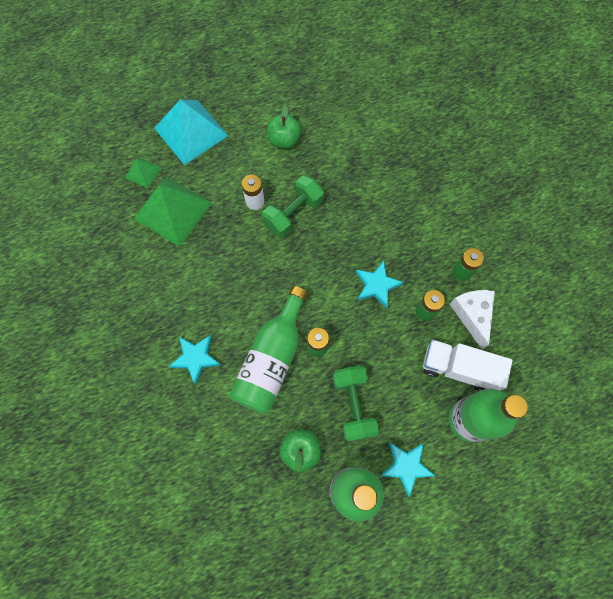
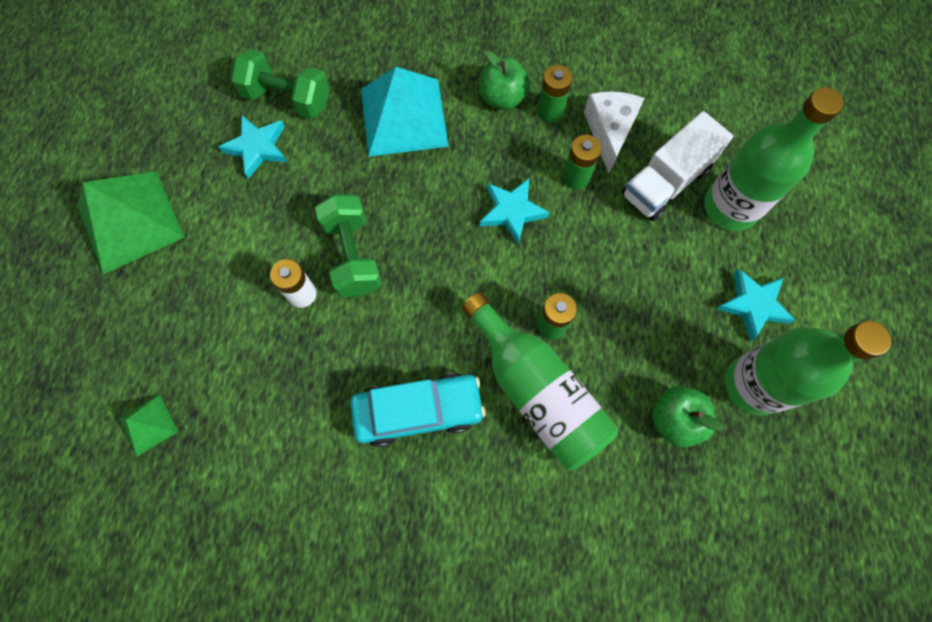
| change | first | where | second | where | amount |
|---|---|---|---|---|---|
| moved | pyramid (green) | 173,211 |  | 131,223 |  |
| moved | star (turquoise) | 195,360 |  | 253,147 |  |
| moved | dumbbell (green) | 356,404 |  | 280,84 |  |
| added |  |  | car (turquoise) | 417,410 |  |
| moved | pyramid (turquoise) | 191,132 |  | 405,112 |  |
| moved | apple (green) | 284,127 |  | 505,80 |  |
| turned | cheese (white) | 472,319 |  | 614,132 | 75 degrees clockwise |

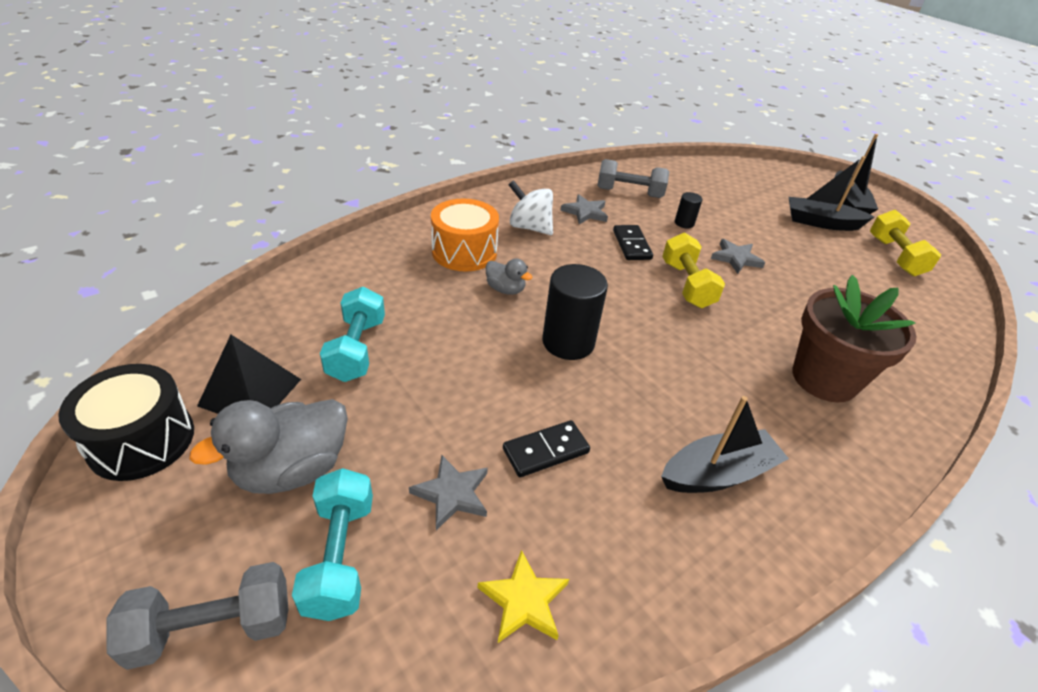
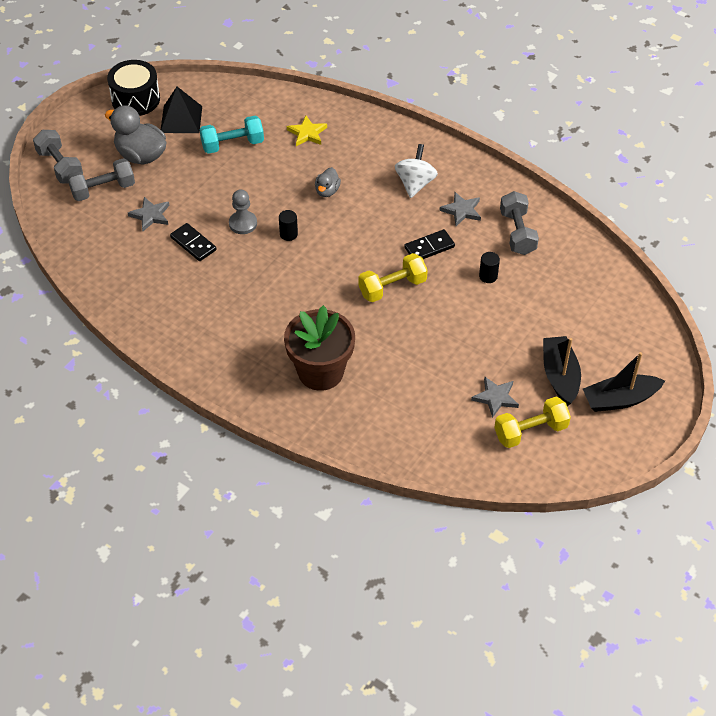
| change | first | where | second | where | amount |
|---|---|---|---|---|---|
| recoloured | dumbbell (turquoise) | 332,544 | dumbbell (grey) | 101,179 |  |
| added |  |  | pawn (grey) | 243,211 |  |
| resized | cylinder (black) | 575,312 |  | 288,225 | x0.50 |
| moved | star (yellow) | 523,596 |  | 307,131 |  |
| moved | star (grey) | 738,256 |  | 495,397 |  |
| removed | drum (orange) | 465,235 |  |  |  |
| removed | boat (black) | 725,444 |  |  |  |

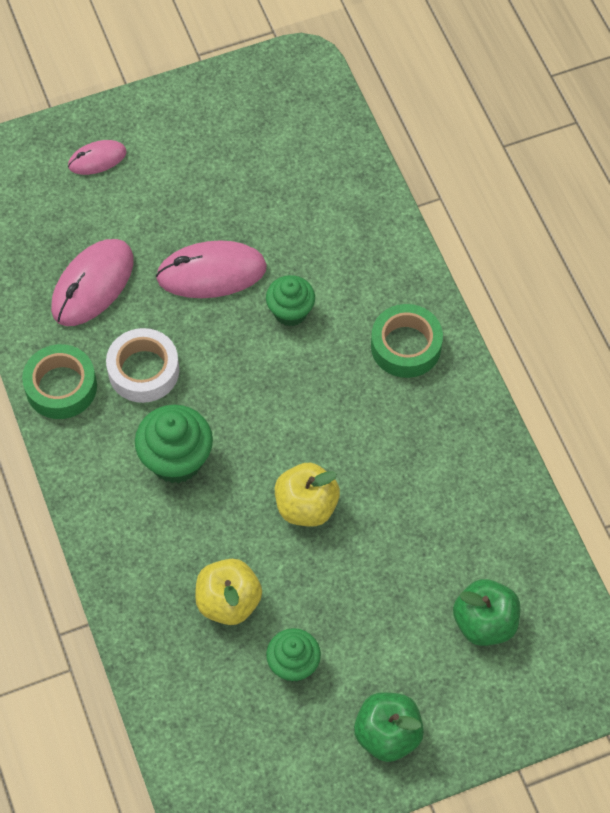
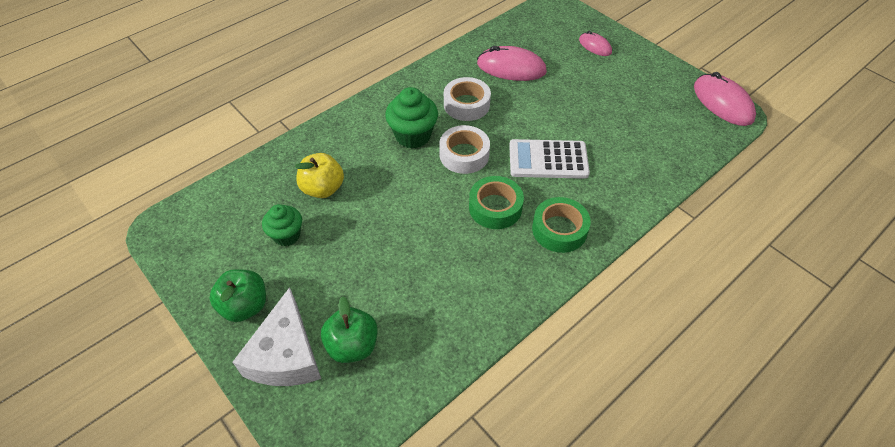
| change | first | where | second | where | amount |
|---|---|---|---|---|---|
| added |  |  | cheese (white) | 277,336 |  |
| added |  |  | tape (white) | 464,149 |  |
| moved | tape (green) | 59,381 |  | 496,202 |  |
| replaced | cupcake (green) | 290,300 | calculator (white) | 549,159 |  |
| moved | mouse (pink) | 211,269 |  | 725,99 |  |
| removed | apple (yellow) | 307,495 |  |  |  |

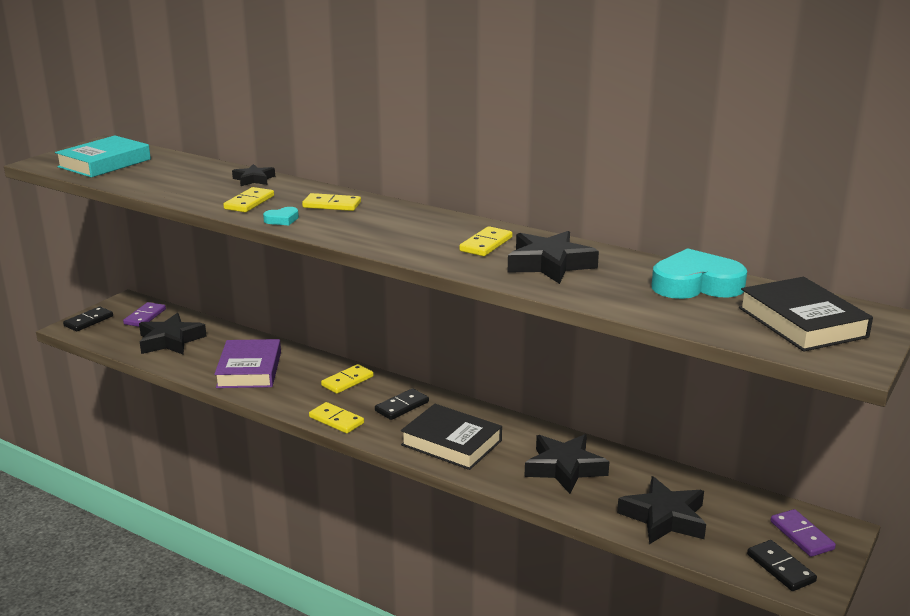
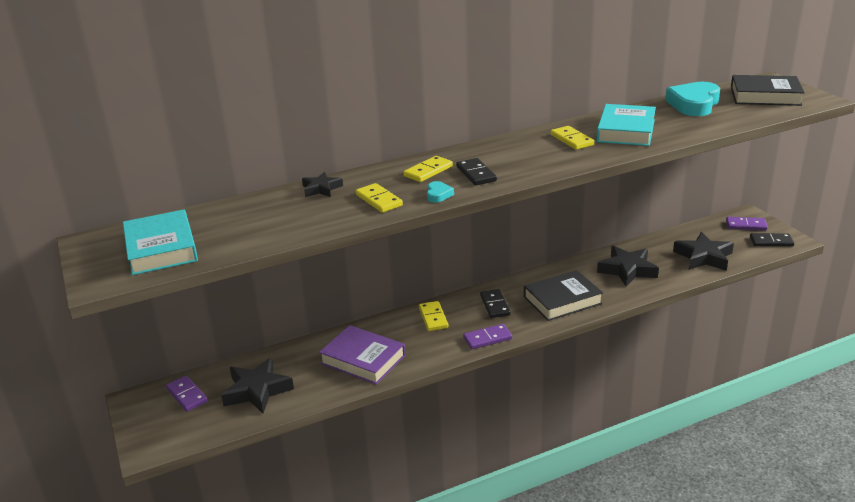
| change | first | where | second | where | amount |
|---|---|---|---|---|---|
| moved | domino (black) | 88,319 |  | 476,171 |  |
| recoloured | domino (yellow) | 336,417 | domino (purple) | 487,336 |  |
| replaced | star (black) | 553,257 | book (turquoise) | 626,125 |  |

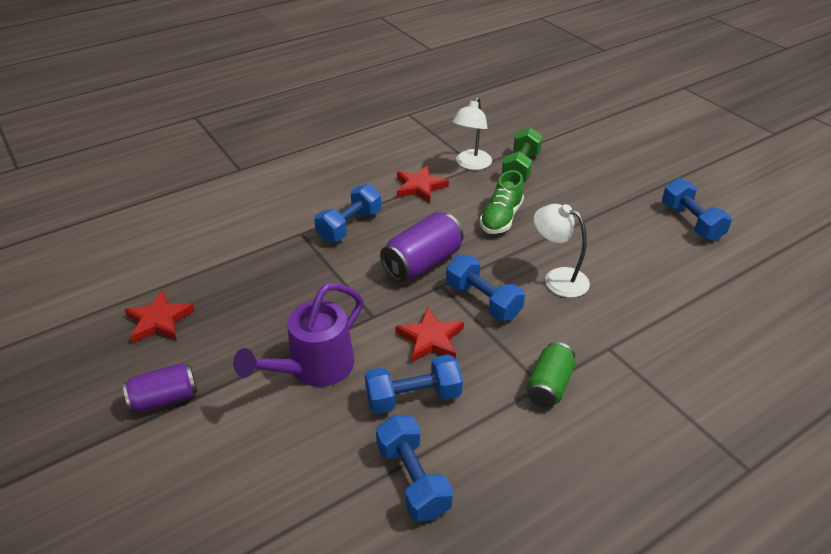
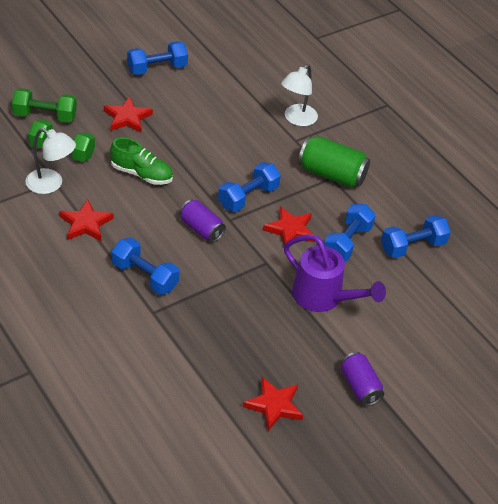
| change | first | where | second | where | amount |
|---|---|---|---|---|---|
| added |  |  | dumbbell (green) | 44,105 |  |
| added |  |  | star (red) | 128,114 |  |
| resized | can (purple) | 422,247 |  | 202,220 | x0.66 |
| moved | lamp (white) | 562,251 |  | 299,95 |  |
| resized | can (green) | 550,375 |  | 334,162 | x1.51 |
| turned | dumbbell (blue) | 414,384 |  | 350,232 | 45 degrees clockwise |

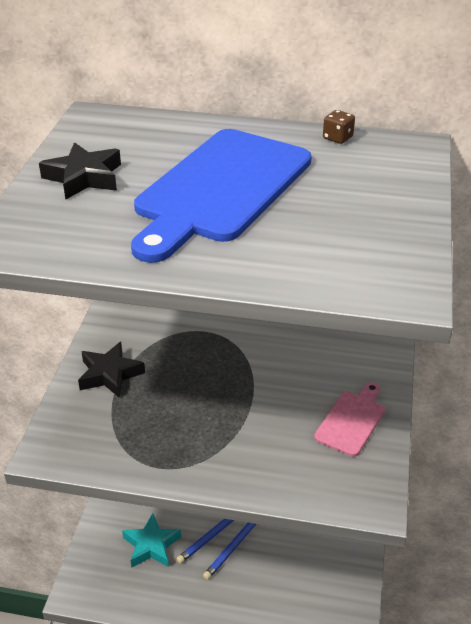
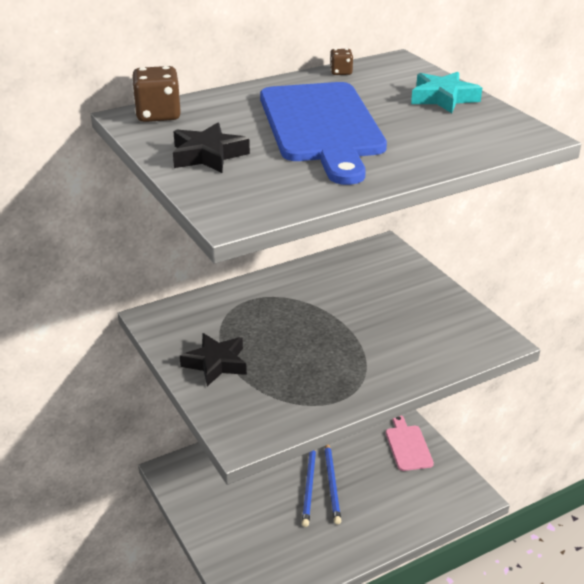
| change | first | where | second | where | amount |
|---|---|---|---|---|---|
| added |  |  | dice (brown) | 156,94 |  |
| moved | cutting board (pink) | 349,420 |  | 410,443 |  |
| moved | star (turquoise) | 151,540 |  | 446,92 |  |

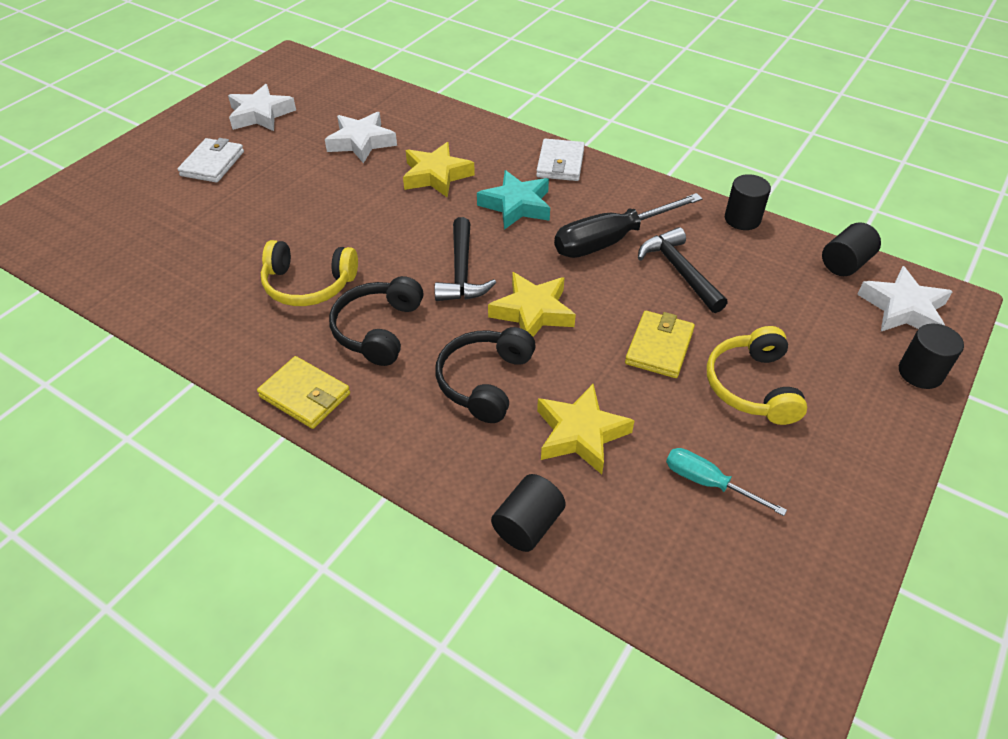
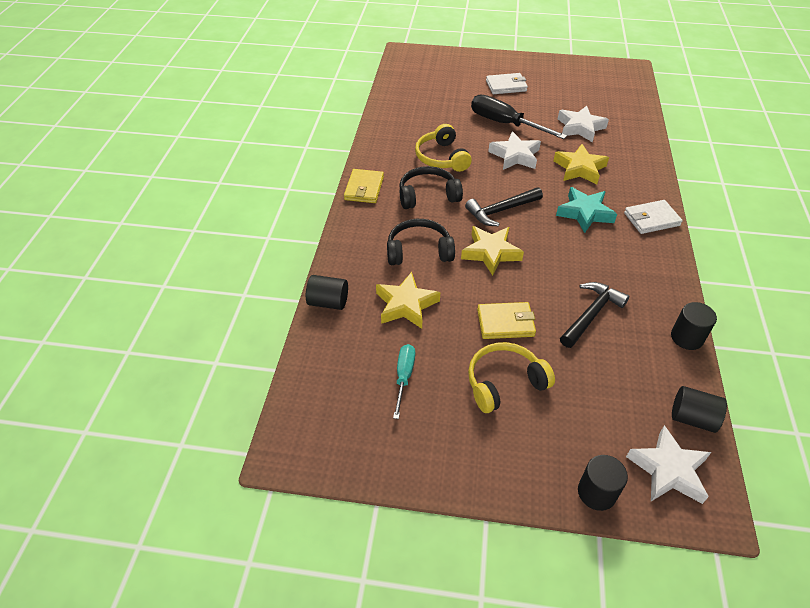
| change | first | where | second | where | amount |
|---|---|---|---|---|---|
| moved | screwdriver (black) | 628,225 |  | 519,117 |  |
| moved | star (white) | 262,107 |  | 514,150 |  |

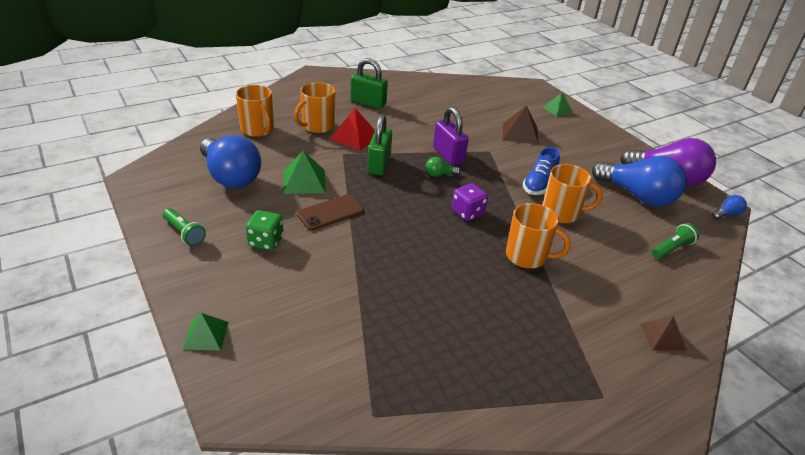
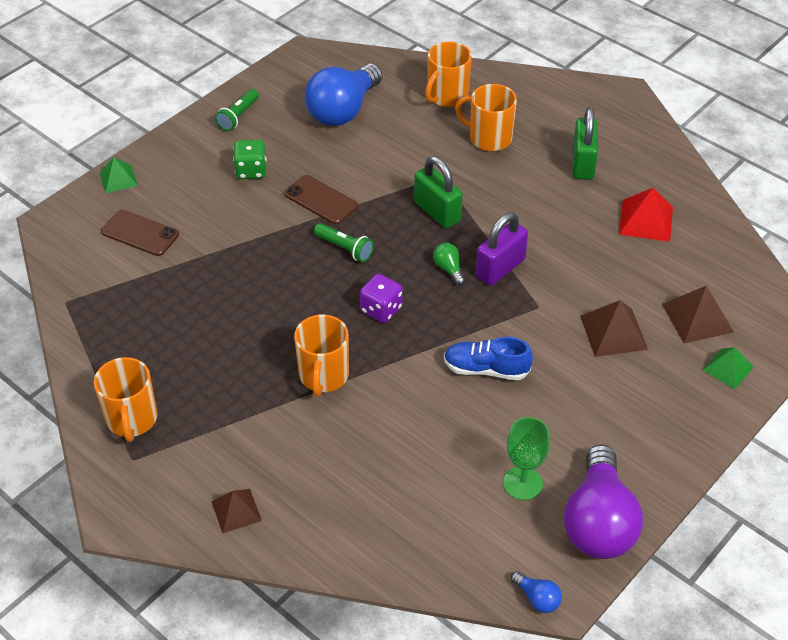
| change | first | where | second | where | amount |
|---|---|---|---|---|---|
| moved | mug (orange) | 573,193 |  | 126,399 |  |
| added |  |  | phone (brown) | 140,233 |  |
| moved | flashlight (green) | 675,241 |  | 344,242 |  |
| turned | padlock (green) | 379,145 |  | 438,192 | 60 degrees clockwise |
| replaced | light bulb (blue) | 639,181 | goblet (green) | 526,458 |  |
| moved | pyramid (red) | 352,129 |  | 646,215 |  |
| added |  |  | pyramid (brown) | 698,314 |  |
| removed | pyramid (green) | 304,172 |  |  |  |

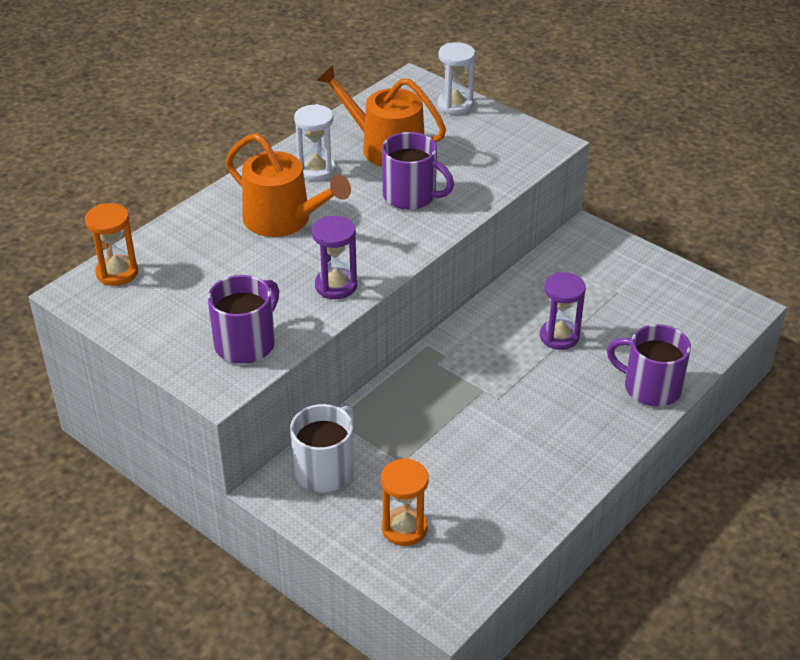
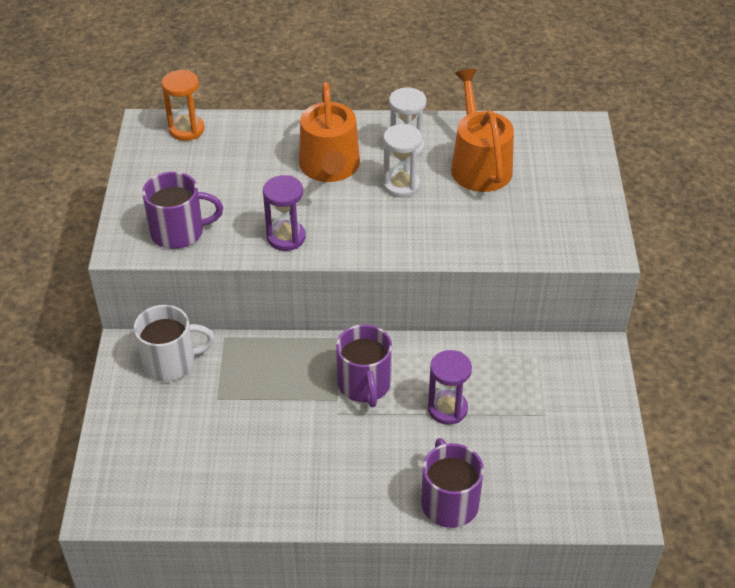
| change | first | where | second | where | amount |
|---|---|---|---|---|---|
| moved | mug (purple) | 418,171 |  | 364,365 |  |
| moved | hourglass (white) | 456,78 |  | 402,161 |  |
| removed | hourglass (orange) | 405,502 |  |  |  |

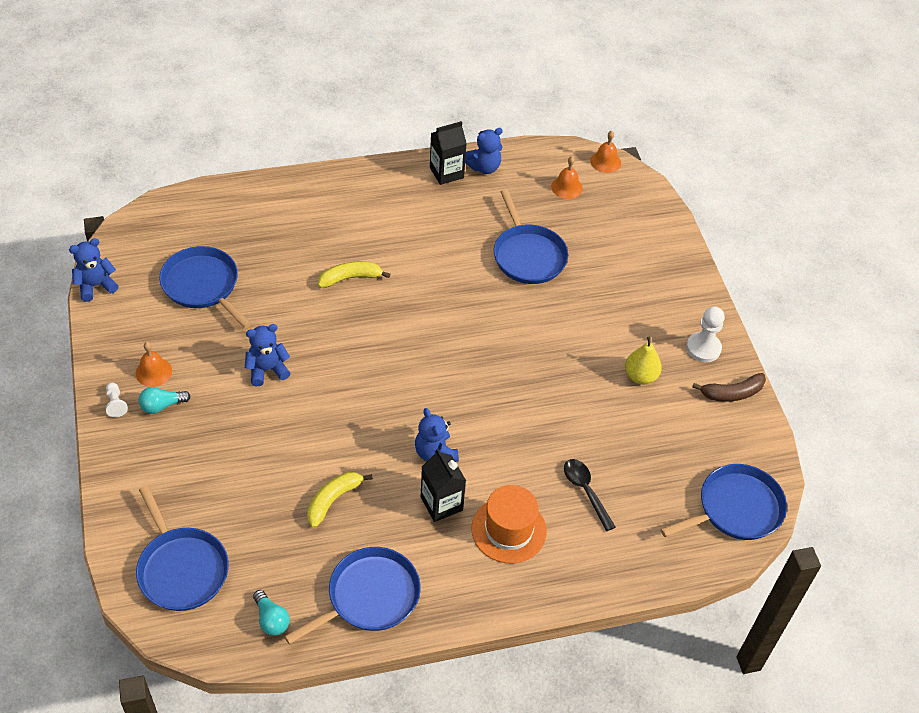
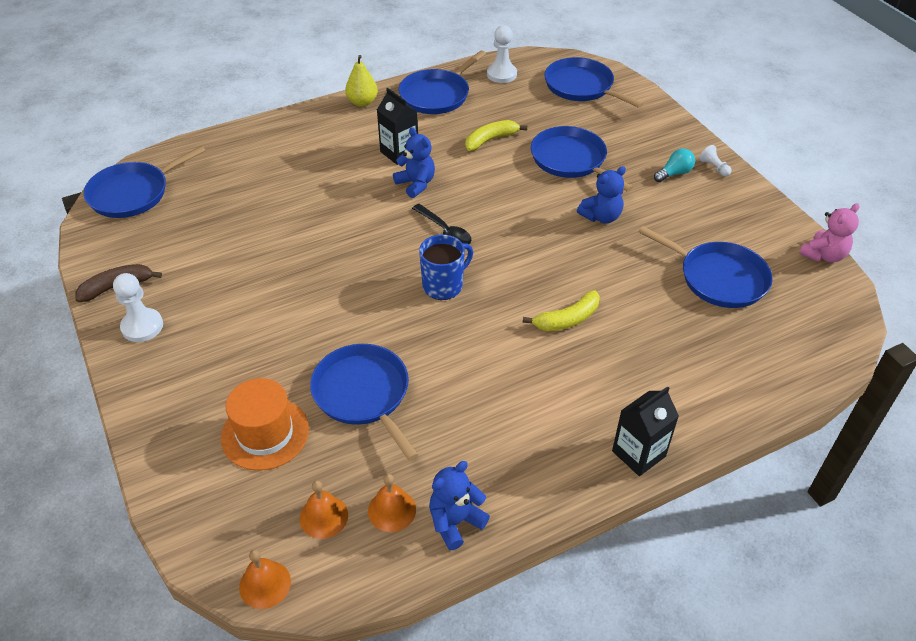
| change | first | where | second | where | amount |
|---|---|---|---|---|---|
| moved | hat (orange) | 509,524 |  | 265,424 |  |
| moved | pear (yellow) | 643,360 |  | 361,81 |  |
| moved | bell (orange) | 153,364 |  | 392,503 |  |
| moved | spoon (black) | 589,495 |  | 442,224 |  |
| added |  |  | mug (blue) | 446,267 |  |
| turned | banana (yellow) | 340,500 |  | 496,135 | 150 degrees counterclockwise |
| replaced | light bulb (turquoise) | 271,613 | pawn (white) | 502,54 |  |
| added |  |  | pan (blue) | 582,159 |  |
| moved | carton (black) | 448,153 |  | 645,431 |  |
| recoloured | teddy bear (blue) | 93,270 | teddy bear (pink) | 829,233 |  |

